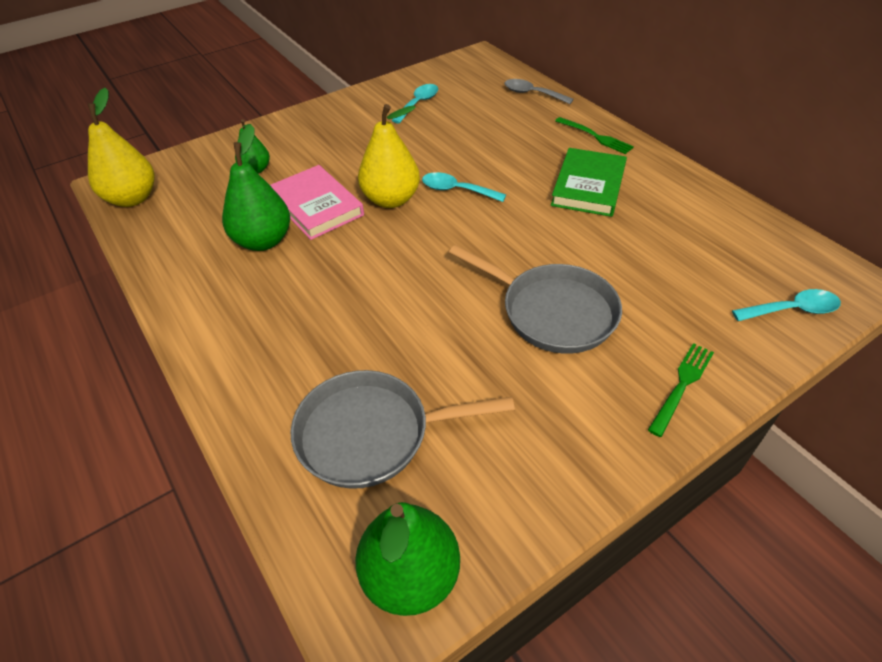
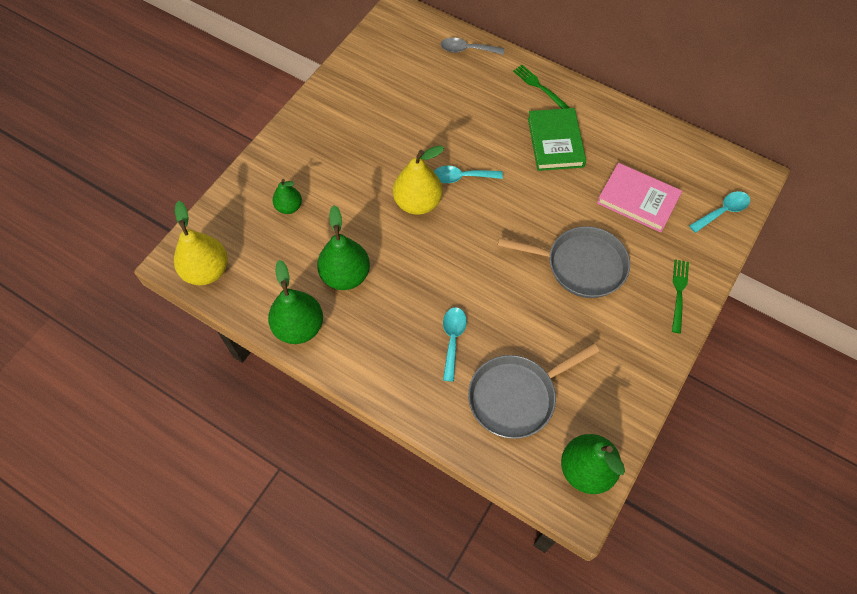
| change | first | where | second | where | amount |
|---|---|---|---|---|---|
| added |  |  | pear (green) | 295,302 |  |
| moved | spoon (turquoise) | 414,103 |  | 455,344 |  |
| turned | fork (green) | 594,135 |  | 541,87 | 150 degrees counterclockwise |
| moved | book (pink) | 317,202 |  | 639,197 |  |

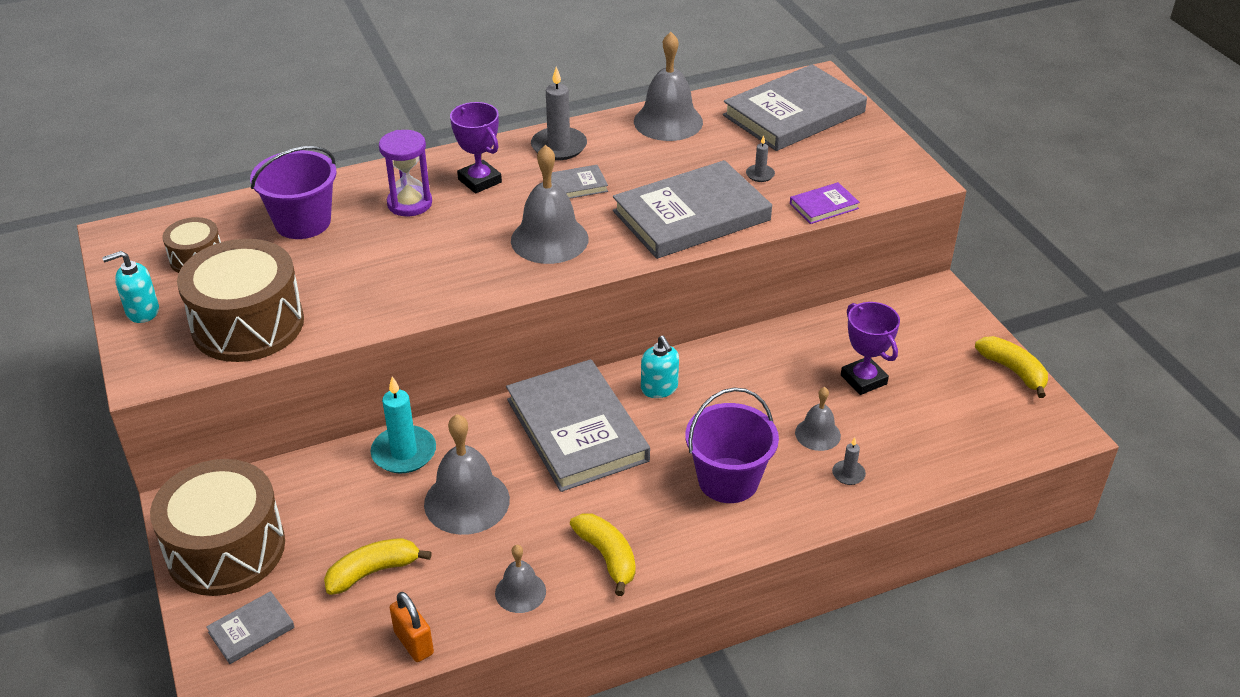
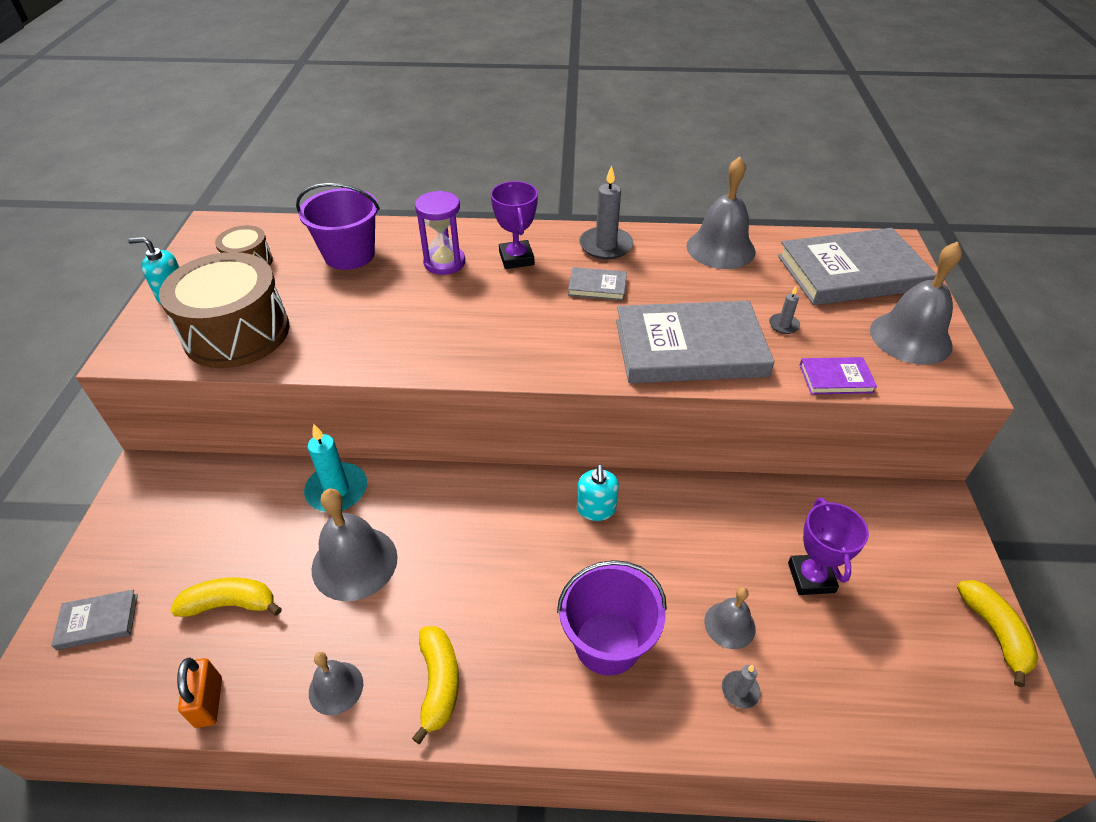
| change | first | where | second | where | amount |
|---|---|---|---|---|---|
| moved | bell (grey) | 550,204 |  | 916,303 |  |
| removed | drum (brown) | 217,527 |  |  |  |
| removed | book (grey) | 578,425 |  |  |  |

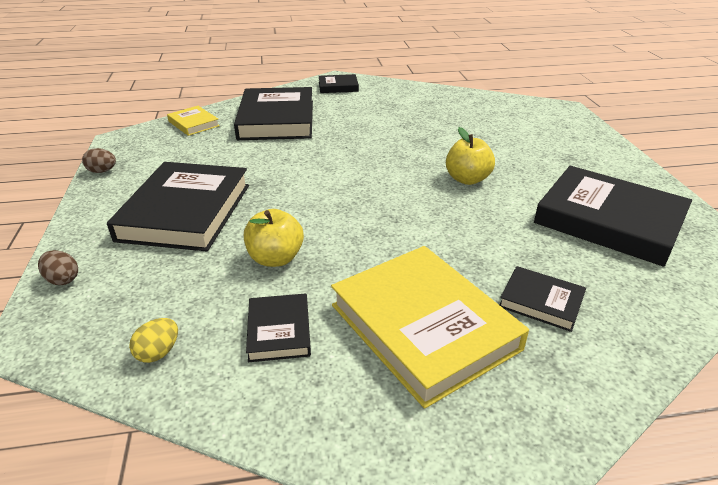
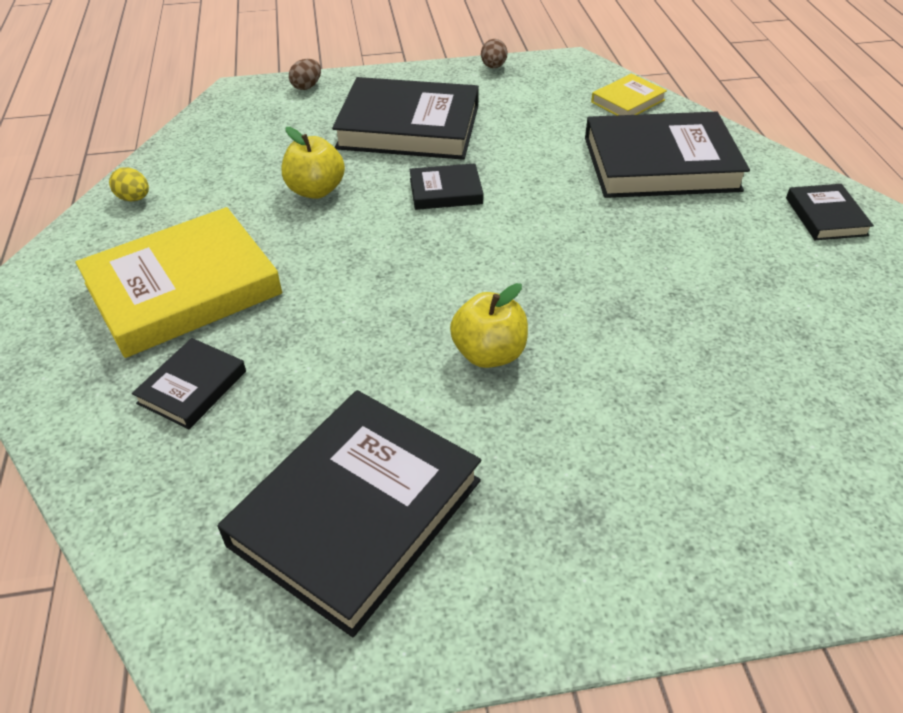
| change | first | where | second | where | amount |
|---|---|---|---|---|---|
| moved | egg (yellow) | 153,340 |  | 129,184 |  |
| moved | book (black) | 278,328 |  | 446,186 |  |

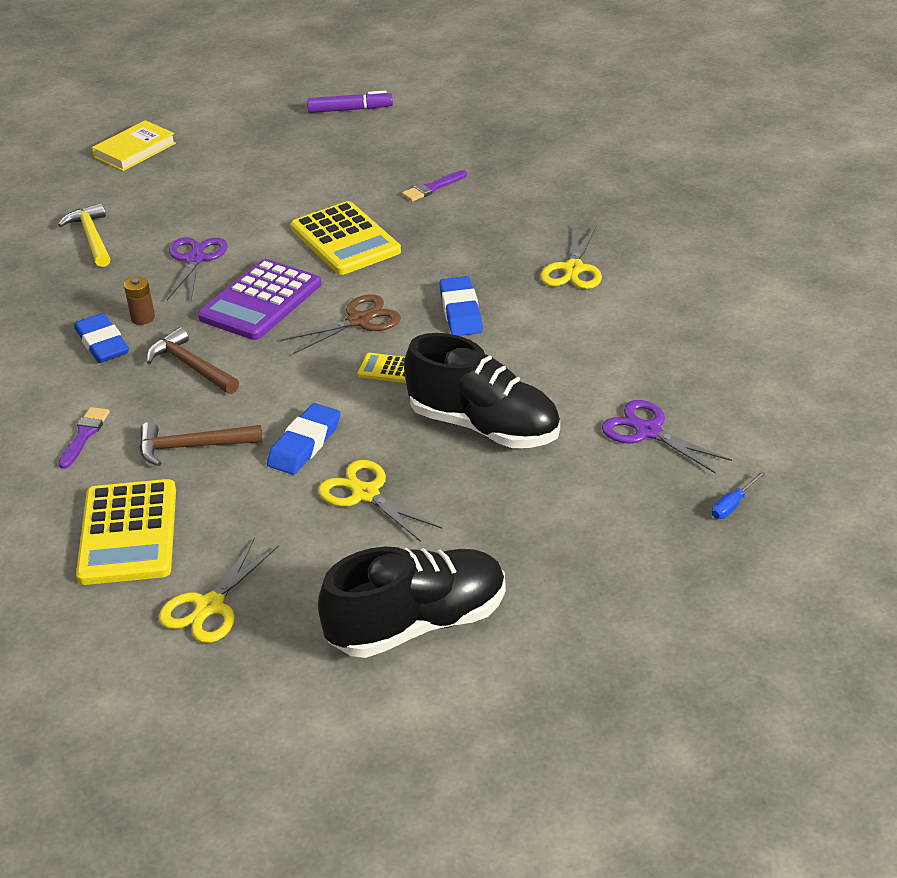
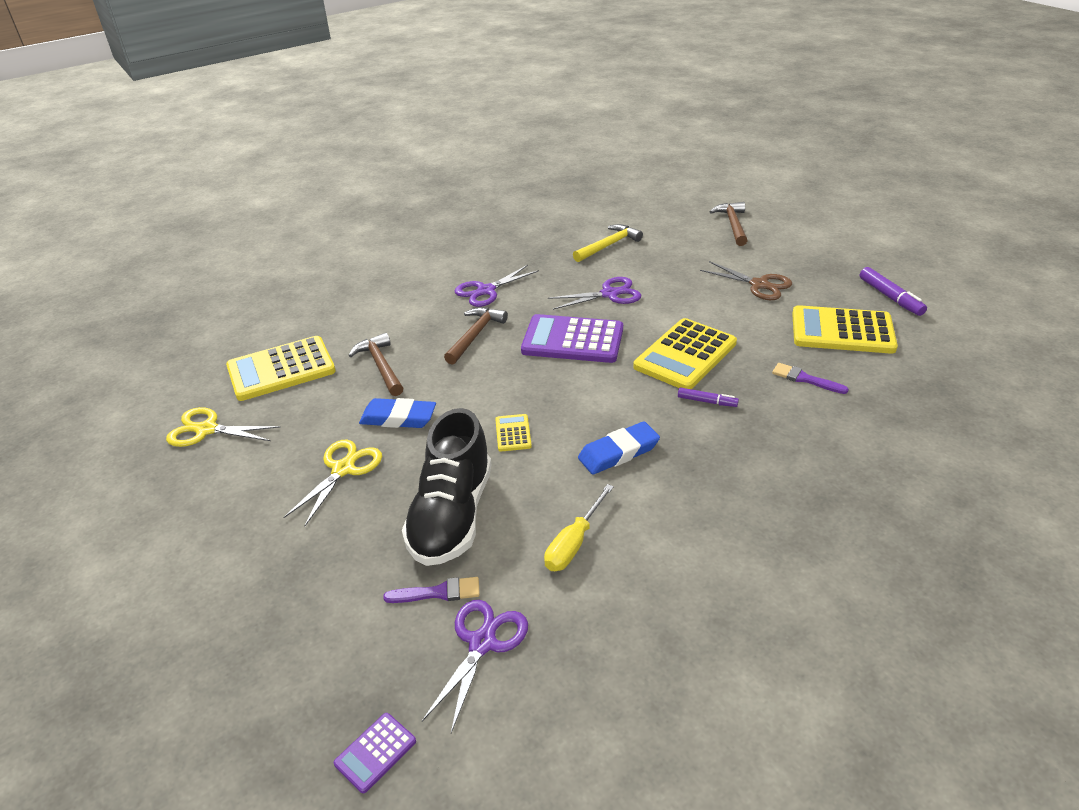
| change | first | where | second | where | amount |
|---|---|---|---|---|---|
| replaced | screwdriver (blue) | 738,495 | calculator (purple) | 375,753 |  |
| moved | brush (purple) | 84,438 |  | 431,590 |  |
| replaced | eraser (blue) | 101,338 | scissors (purple) | 497,286 |  |
| added |  |  | screwdriver (yellow) | 579,527 |  |
| added |  |  | marker (purple) | 708,397 |  |
| moved | scissors (brown) | 341,324 |  | 746,280 |  |
| replaced | book (yellow) | 134,145 | hammer (brown) | 729,224 |  |
| added |  |  | calculator (yellow) | 845,329 |  |
| removed | battery (brown) | 139,301 |  |  |  |
| removed | shoe (black) | 412,602 |  |  |  |
| removed | scissors (yellow) | 571,257 |  |  |  |

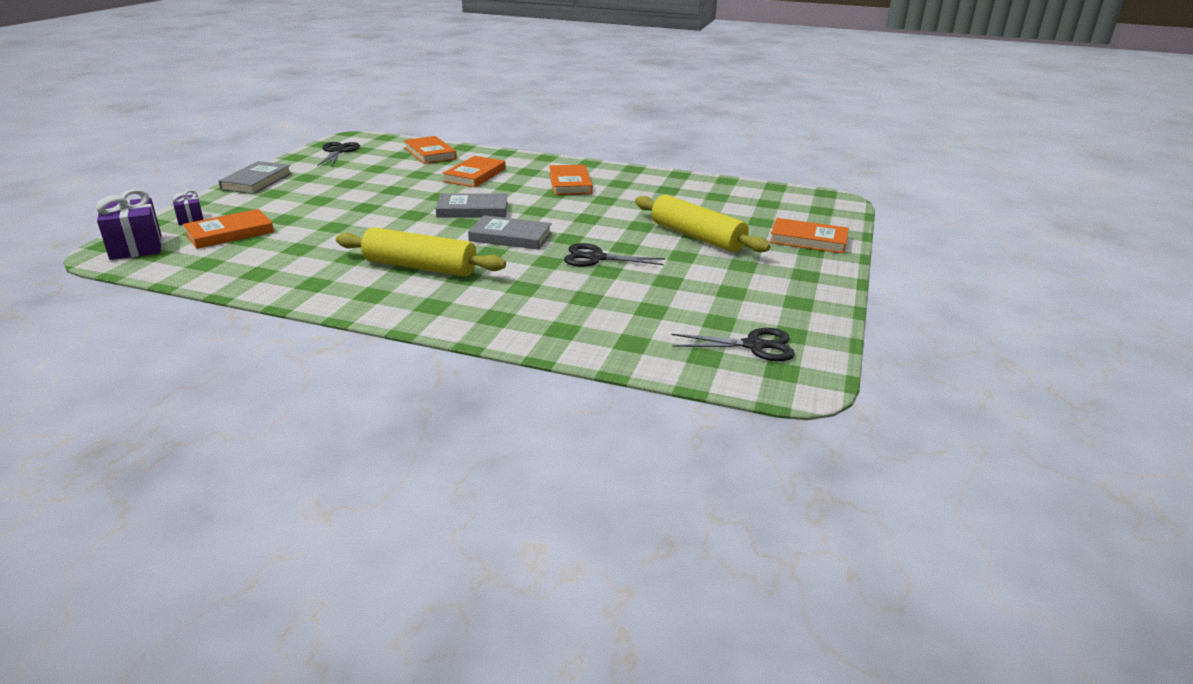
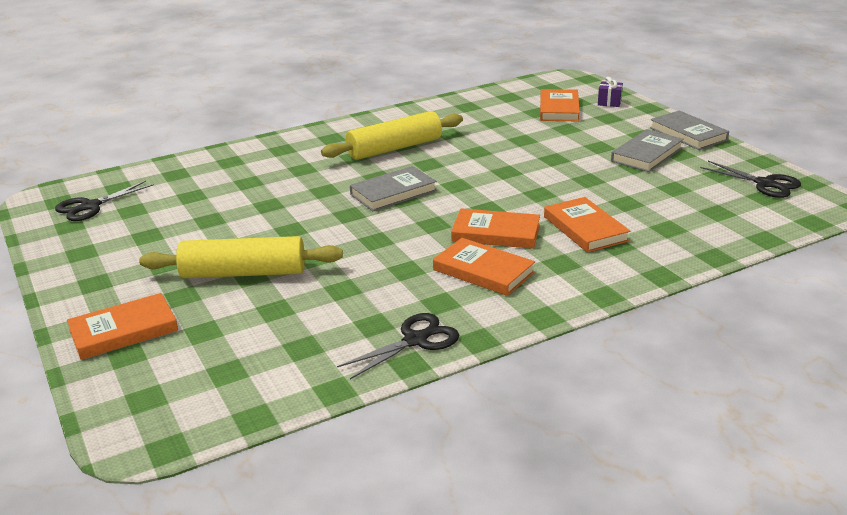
| change | first | where | second | where | amount |
|---|---|---|---|---|---|
| moved | scissors (black) | 614,255 |  | 398,346 |  |
| moved | book (orange) | 430,150 |  | 495,228 |  |
| moved | book (grey) | 472,205 |  | 647,150 |  |
| removed | gift (purple) | 129,224 |  |  |  |

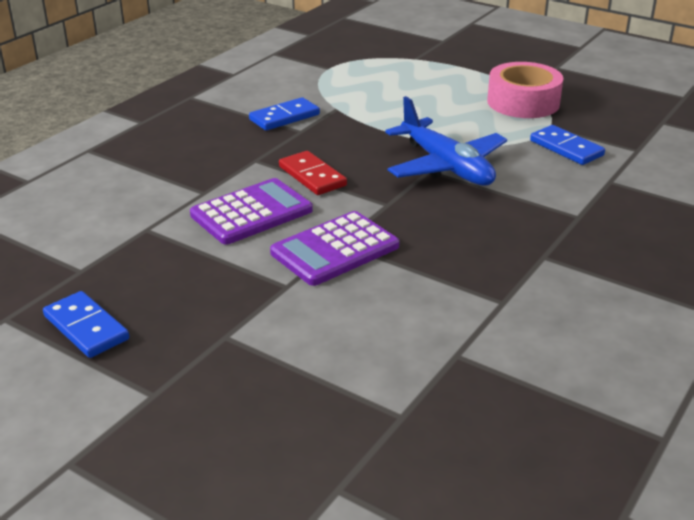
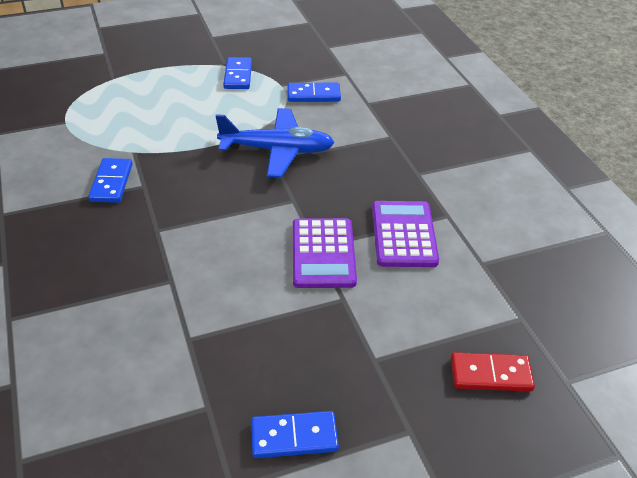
| change | first | where | second | where | amount |
|---|---|---|---|---|---|
| replaced | tape (pink) | 525,90 | domino (blue) | 237,73 |  |
| moved | calculator (purple) | 251,211 |  | 405,234 |  |
| moved | domino (red) | 313,173 |  | 493,372 |  |

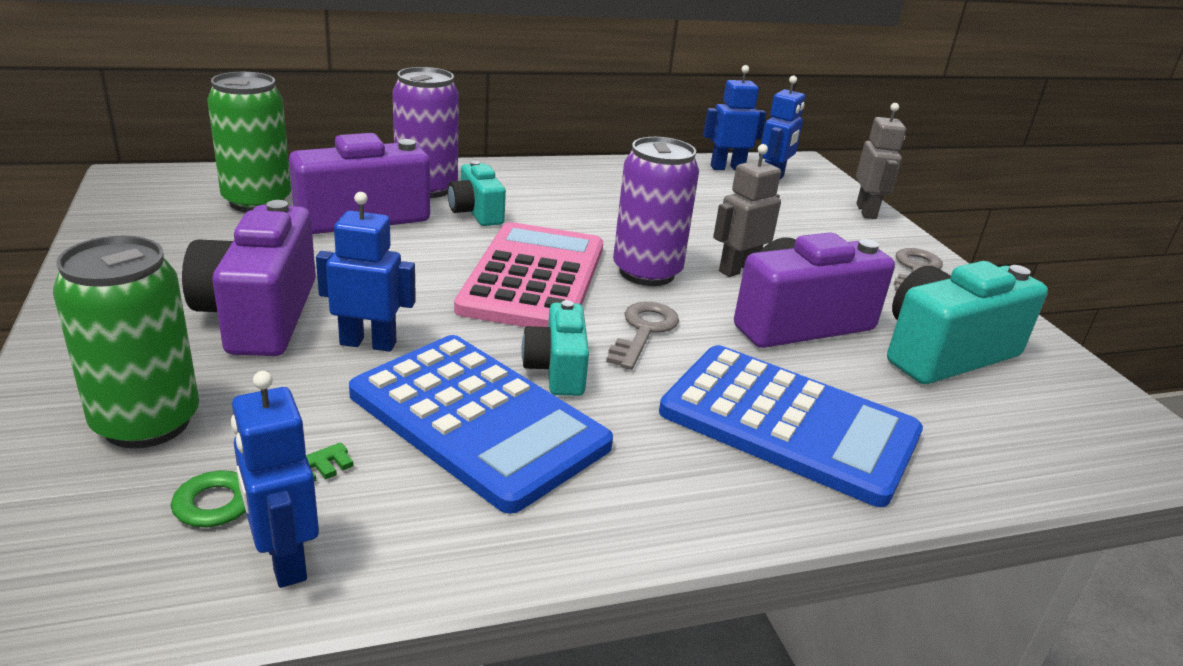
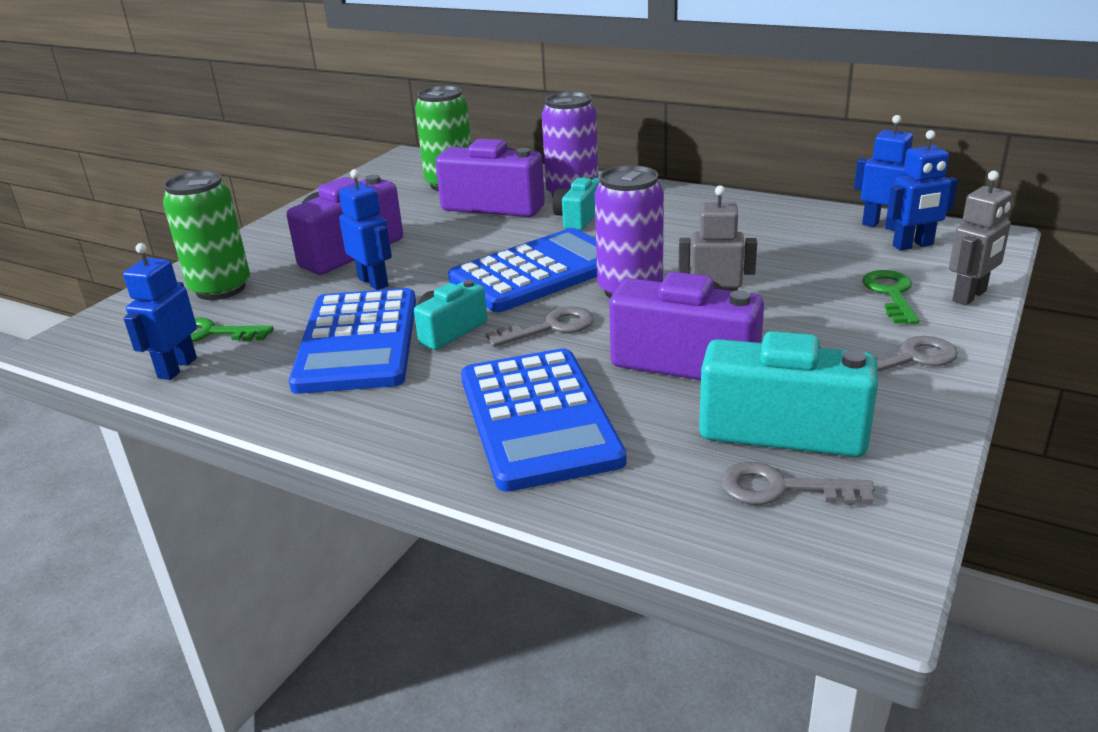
| change | first | where | second | where | amount |
|---|---|---|---|---|---|
| recoloured | calculator (pink) | 528,274 | calculator (blue) | 522,270 |  |
| added |  |  | key (grey) | 798,483 |  |
| added |  |  | key (green) | 890,297 |  |

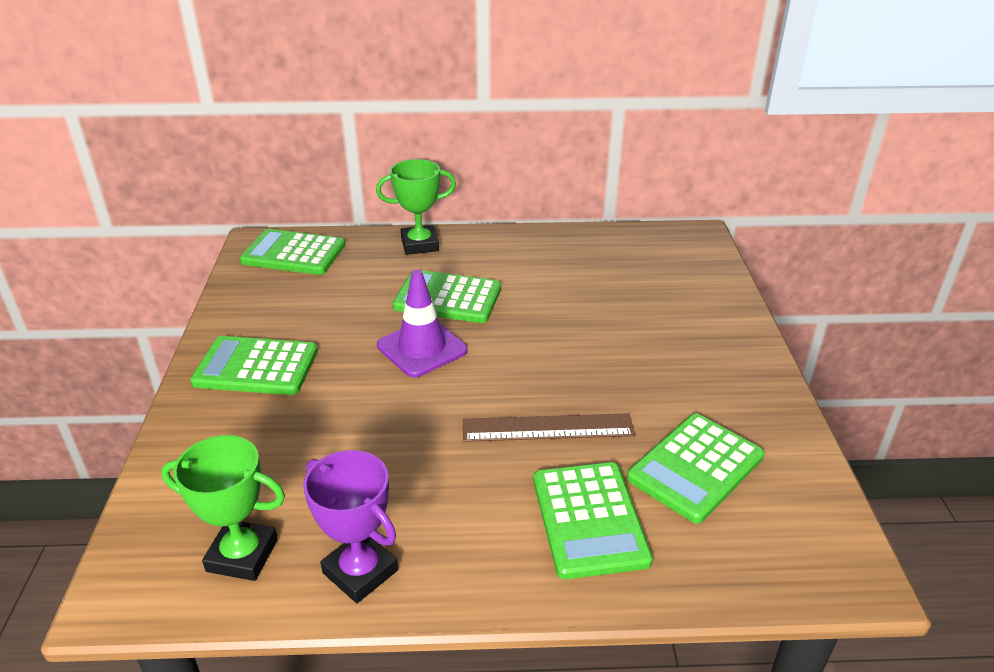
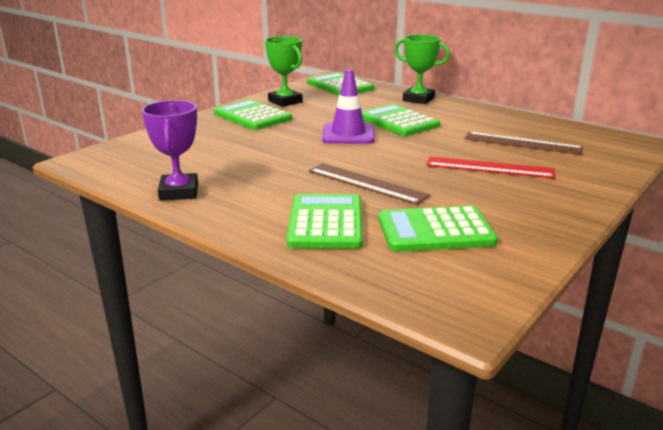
| change | first | where | second | where | amount |
|---|---|---|---|---|---|
| moved | trophy (green) | 223,508 |  | 284,71 |  |
| turned | calculator (green) | 593,520 |  | 324,221 | 150 degrees clockwise |
| added |  |  | ruler (red) | 491,167 |  |
| added |  |  | ruler (brown) | 523,143 |  |

